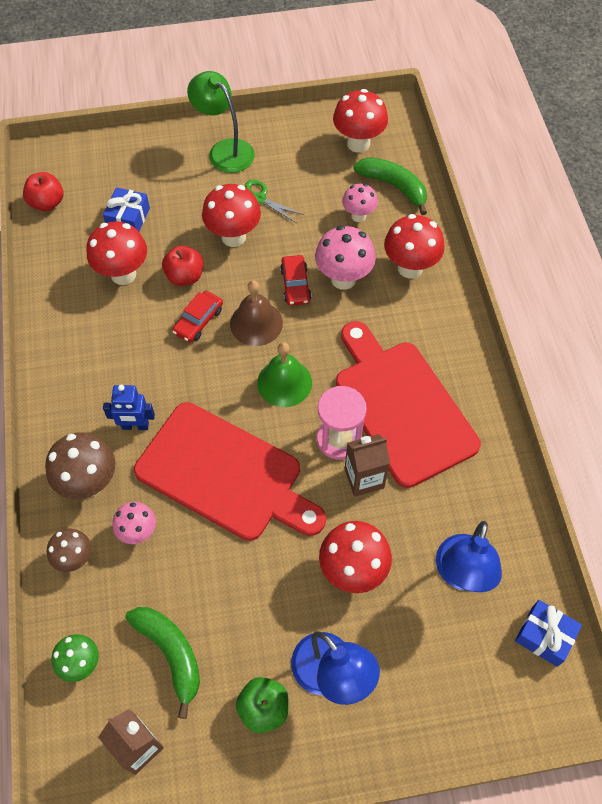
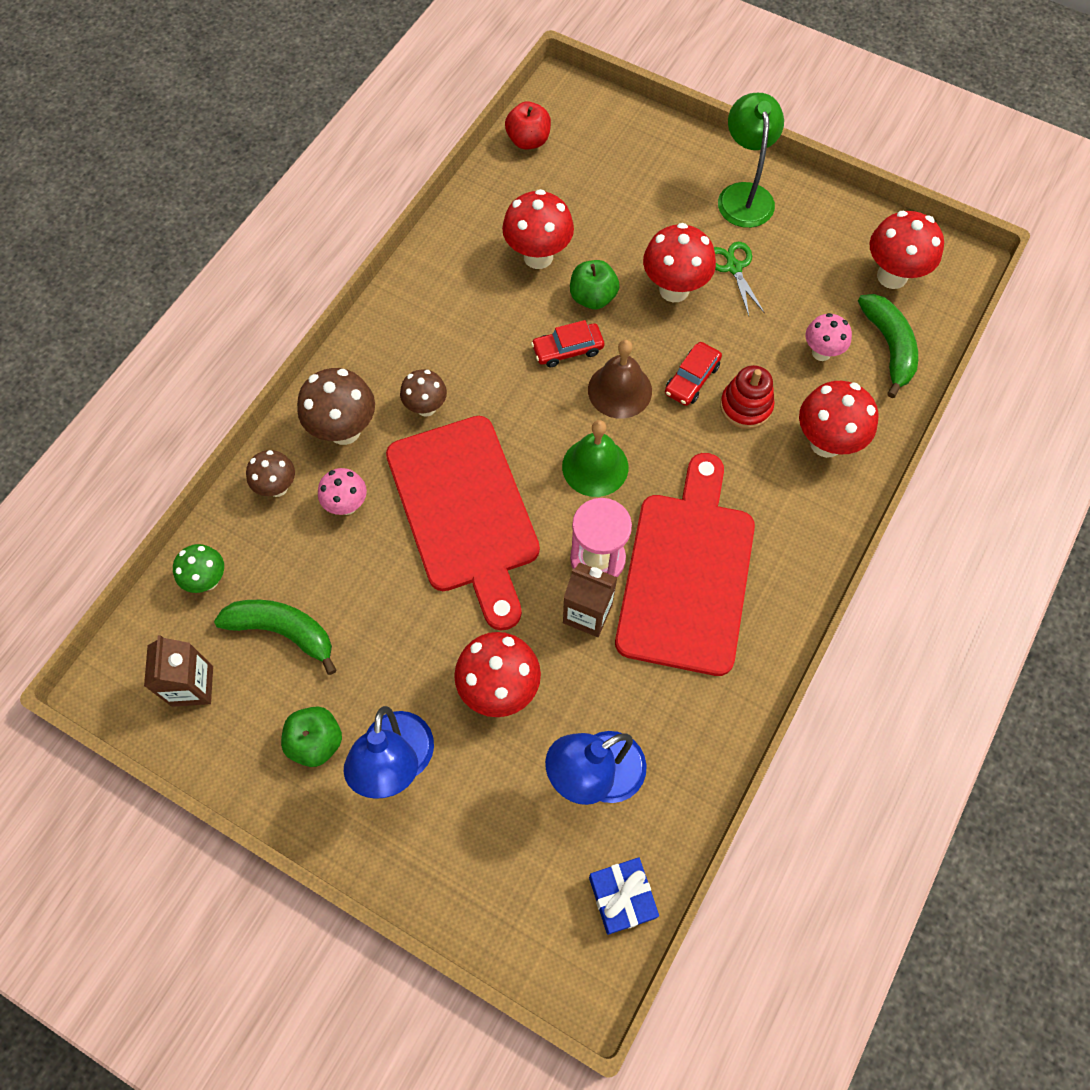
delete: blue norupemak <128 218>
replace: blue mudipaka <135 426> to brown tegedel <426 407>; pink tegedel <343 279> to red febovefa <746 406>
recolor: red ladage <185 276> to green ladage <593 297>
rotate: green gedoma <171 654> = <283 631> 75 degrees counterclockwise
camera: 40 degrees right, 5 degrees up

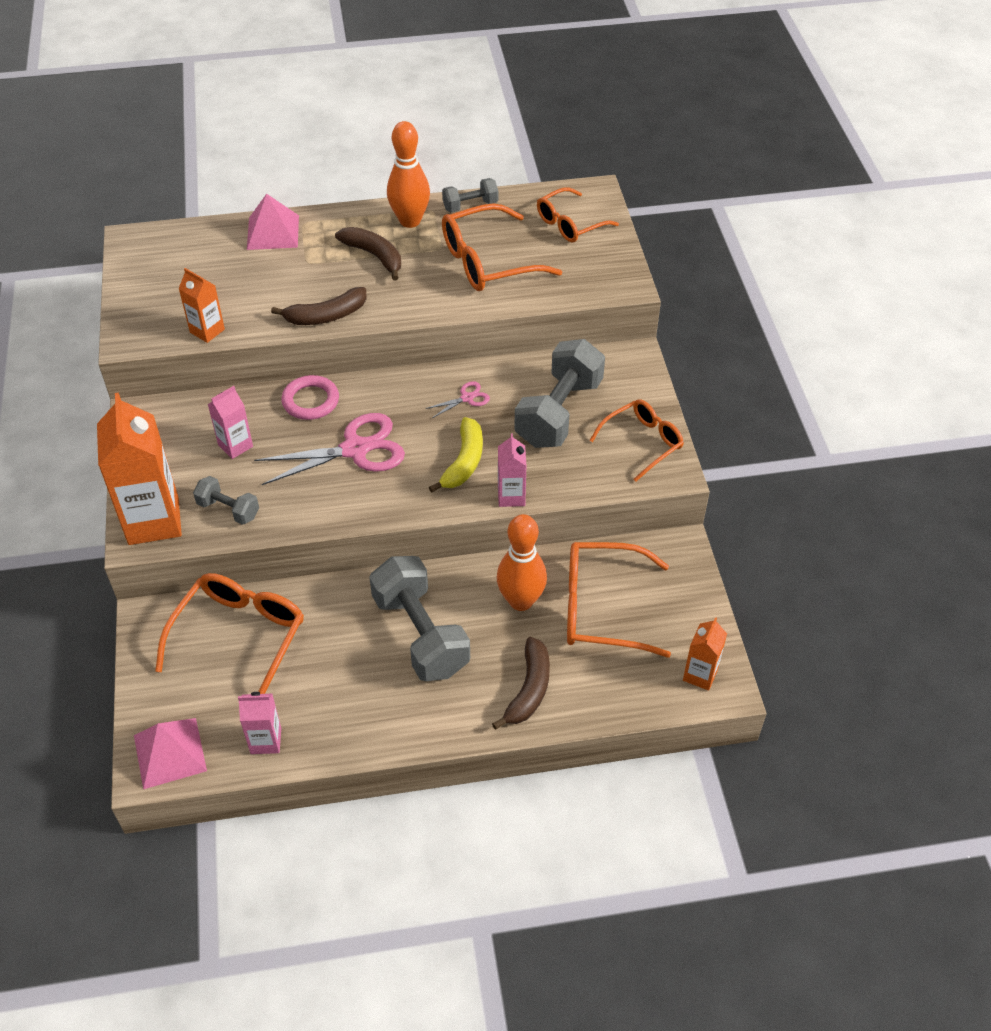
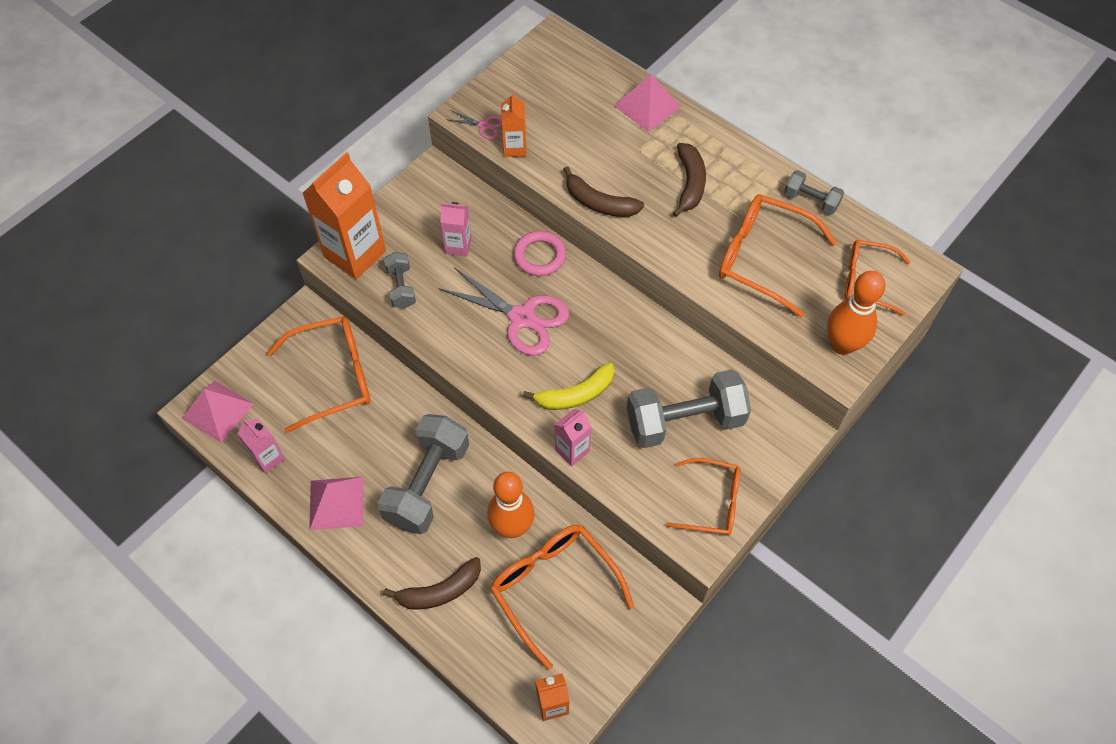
insert: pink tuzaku <336 503>
move: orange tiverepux <410 221> to <842 345>; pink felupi <467 398> to <484 126>
camera: 50 degrees right, 10 degrees up

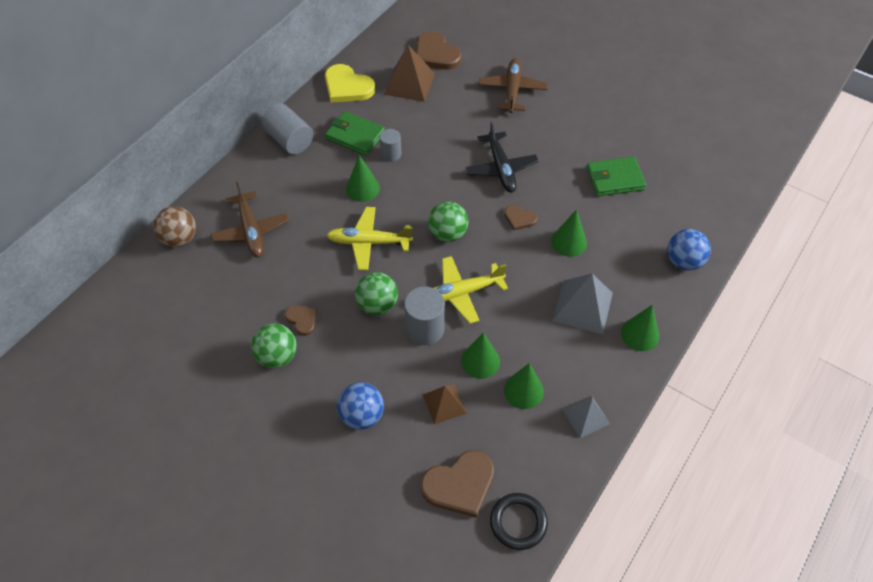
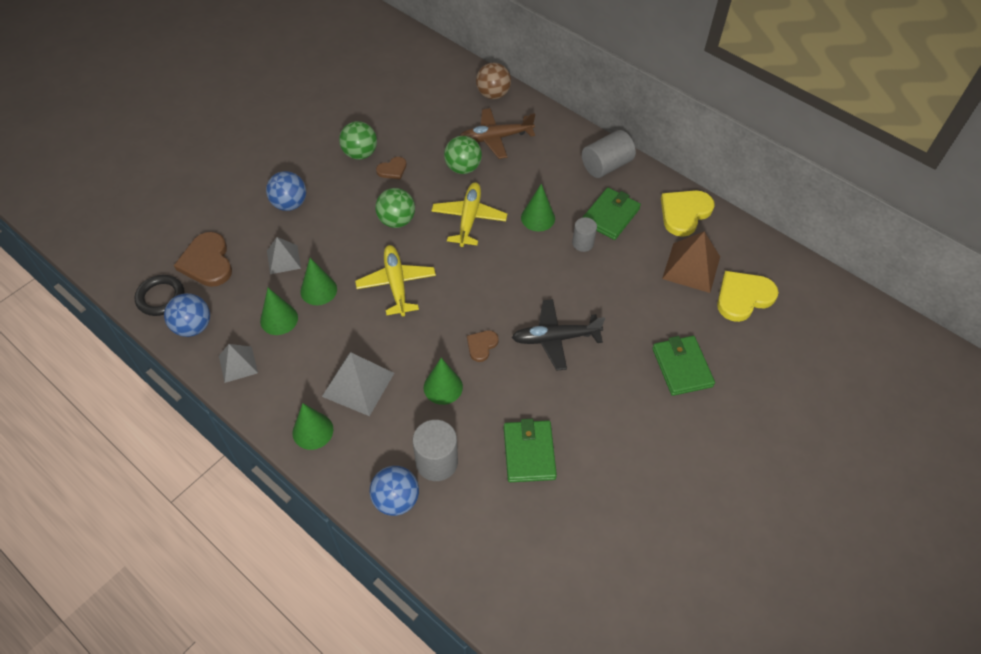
insert: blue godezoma <193 326>
move: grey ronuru <425 329> to <436 462>; green godezoma <447 234> to <463 168>
replace: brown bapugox <512 90> to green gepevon <682 367>
recolor: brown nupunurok <436 54> to yellow nupunurok <743 297>; brown tuzaku <444 404> to grey tuzaku <283 259>
camera: 95 degrees right, 0 degrees up

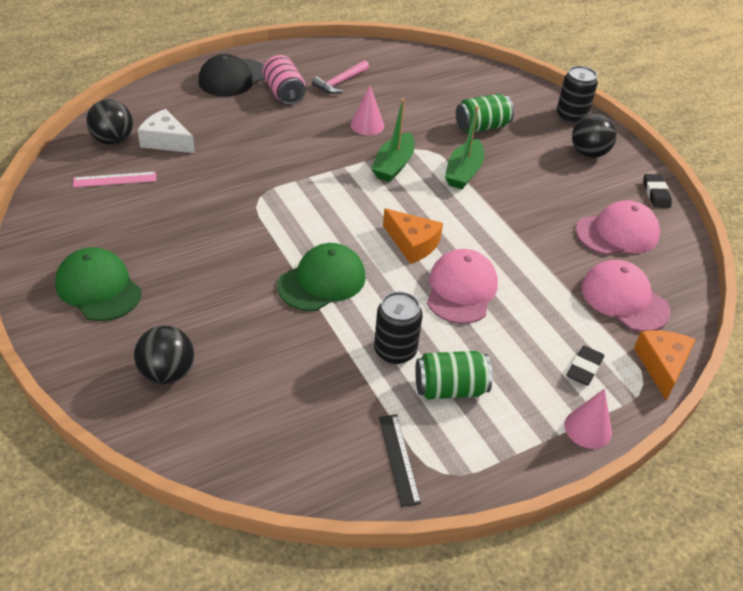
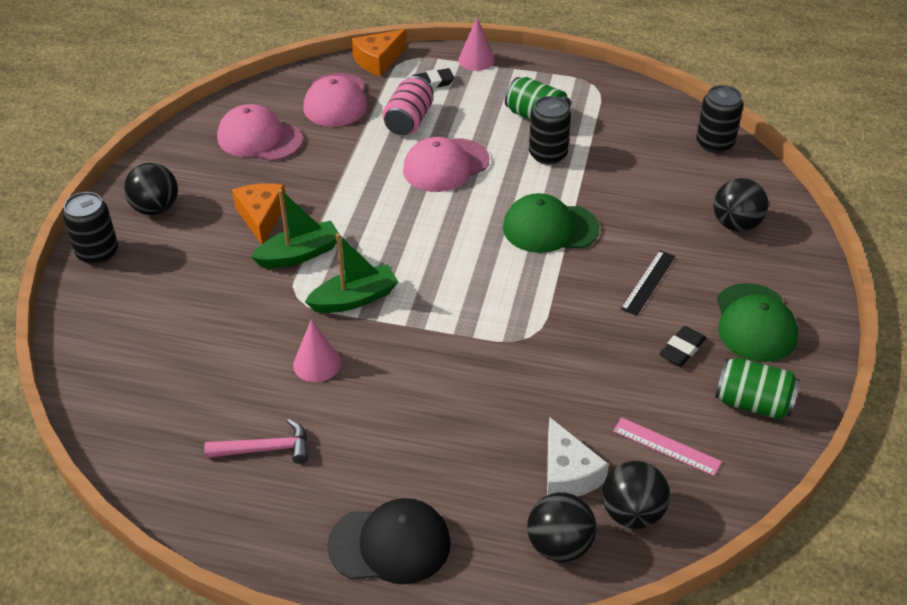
insert: black godezoma <559 545>; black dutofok <715 143>
move: pink dutofok <284 93> to <409 121>; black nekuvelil <398 459> to <648 282>; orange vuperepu <412 243> to <261 217>; green dutofok <481 127> to <753 403>; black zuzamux <656 193> to <682 349>
camera: 135 degrees left, 0 degrees up

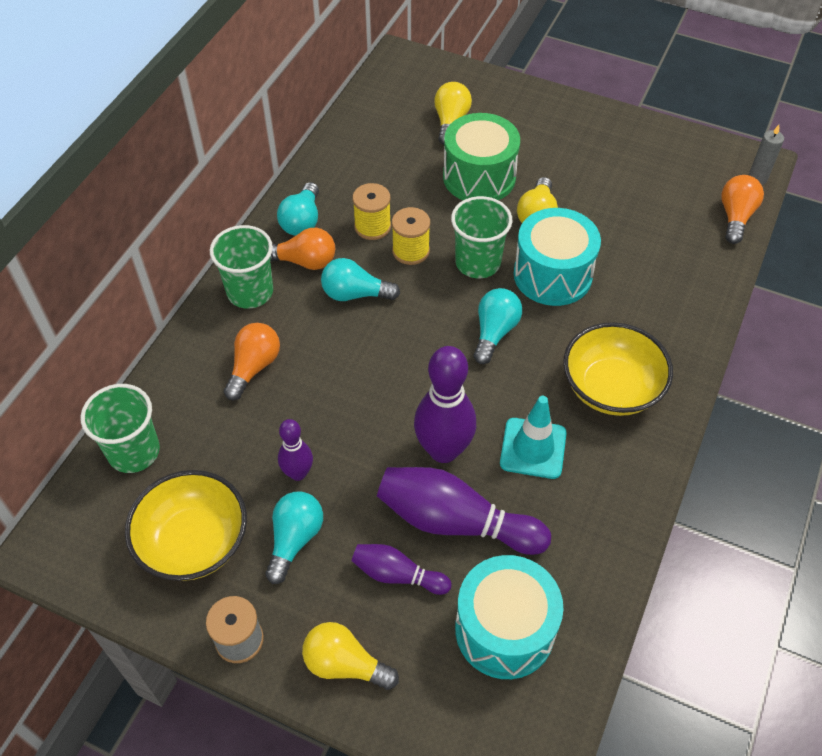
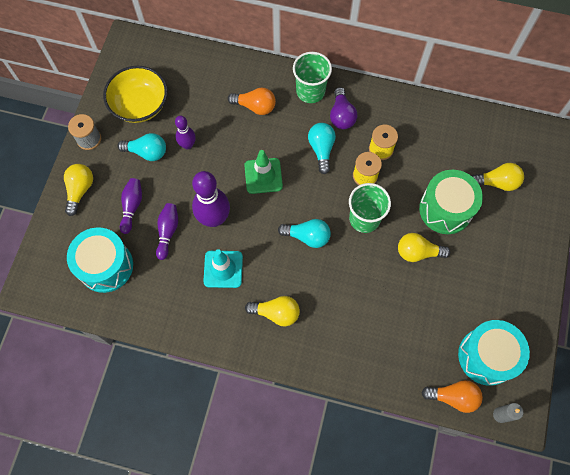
delete: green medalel <134 451>; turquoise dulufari <302 221>
insert: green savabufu <263 176>
move: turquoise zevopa <552 275> to <486 356>
replace: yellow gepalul <611 388> to yellow dulufari <276 313>
recolor: orange dulufari <304 261> to purple dulufari <341 115>
resize: purple tiverepux <455 522> = <168 232> x0.56
camera: 80 degrees right, 15 degrees up

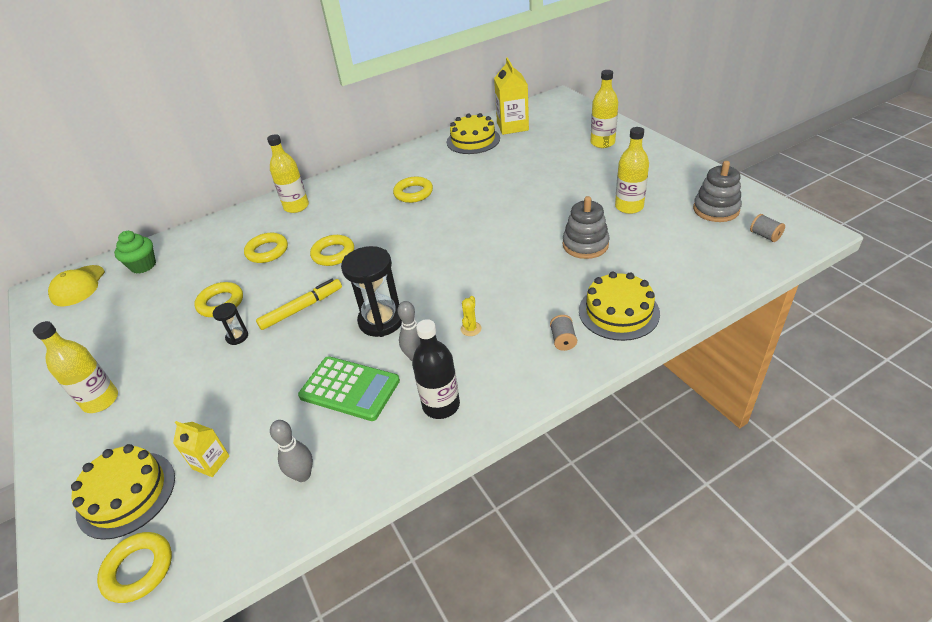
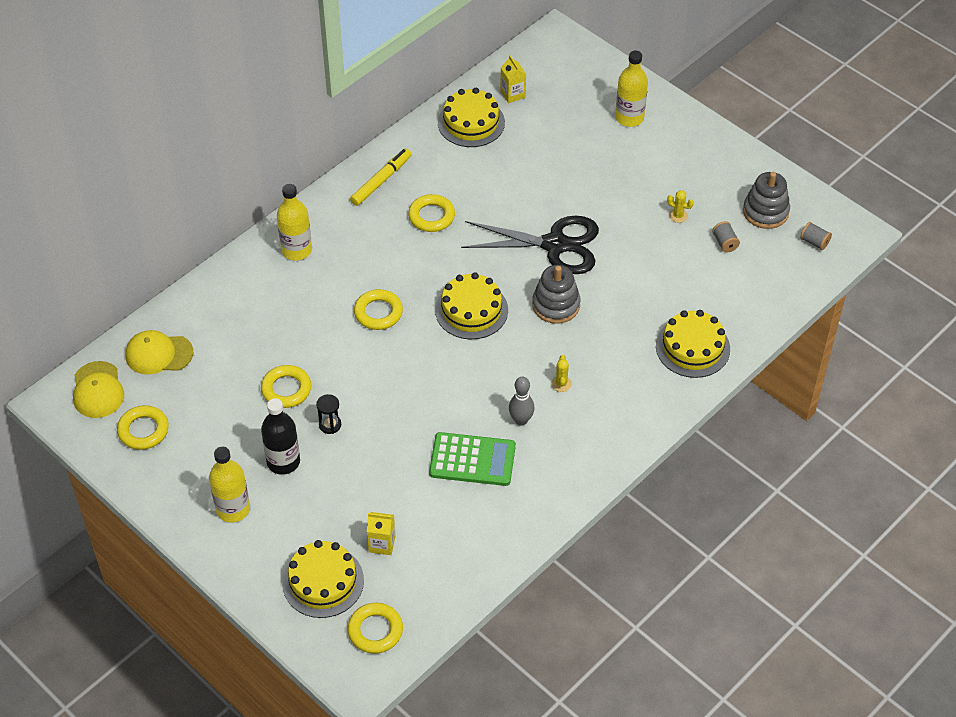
delete: grey tiverepux <303 475>; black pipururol <381 320>
insert: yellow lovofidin <471 310>; black felupi <555 245>
move: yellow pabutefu <267 251> to <143 430>; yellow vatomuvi <302 308> to <381 181>; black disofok <441 405> to <283 462>; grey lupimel <563 340> to <725 243>; grey febovefa <585 245> to <556 305>
replace: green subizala <143 265> to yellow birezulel <158 354>; yellow disofok <629 207> to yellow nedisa <678 216>
resize: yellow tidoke <512 126> = <512 94> x0.56
camera: 20 degrees left, 10 degrees up

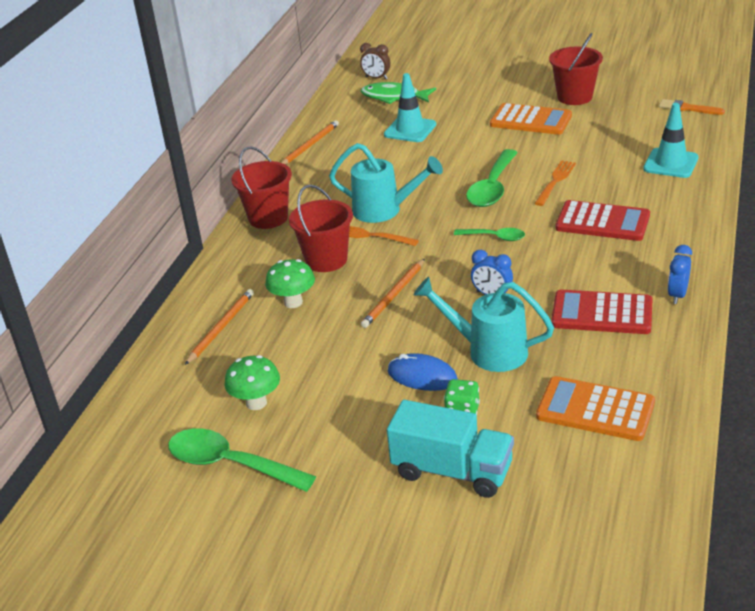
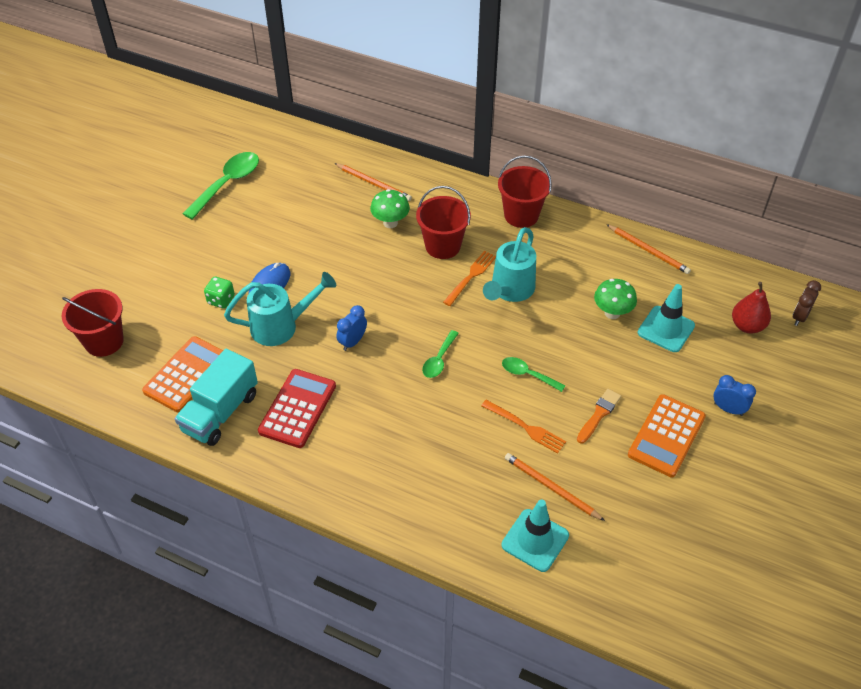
delete: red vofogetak <602 222>
move: green tegedel <256 403> to <612 313>; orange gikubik <394 295> to <551 487>; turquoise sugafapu <452 471> to <220 412>; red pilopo <574 97> to <104 341>; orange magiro <687 108> to <599 414>; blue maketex <677 295> to <728 409>
replace: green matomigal <394 97> to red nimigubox <747 326>
rotate: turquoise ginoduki <488 351> = <281 326> 45 degrees clockwise
resize: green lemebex <492 188> = <527 374> x0.56
camera: 95 degrees right, 15 degrees up

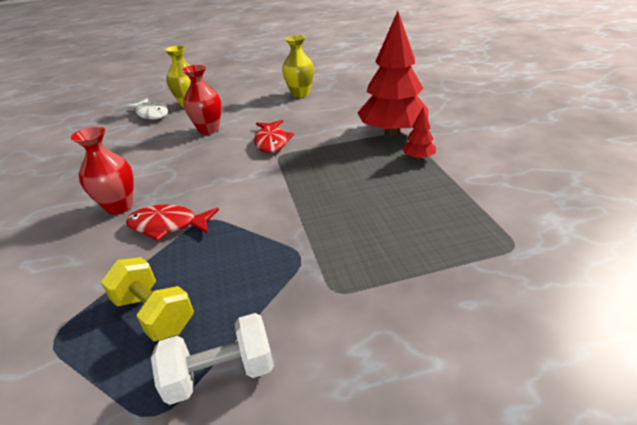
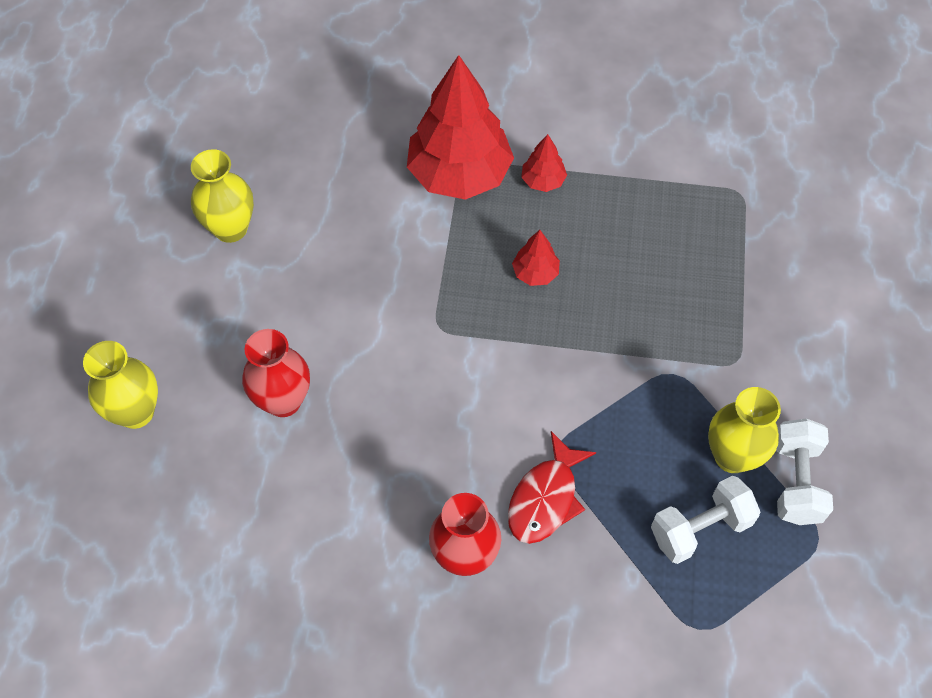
delete: white matomigal <151 114>; red matomigal <271 142>
insert: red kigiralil <535 273>; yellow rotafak <732 456>
recolor: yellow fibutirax <154 313> to white fibutirax <700 528>
camera: 70 degrees left, 25 degrees up

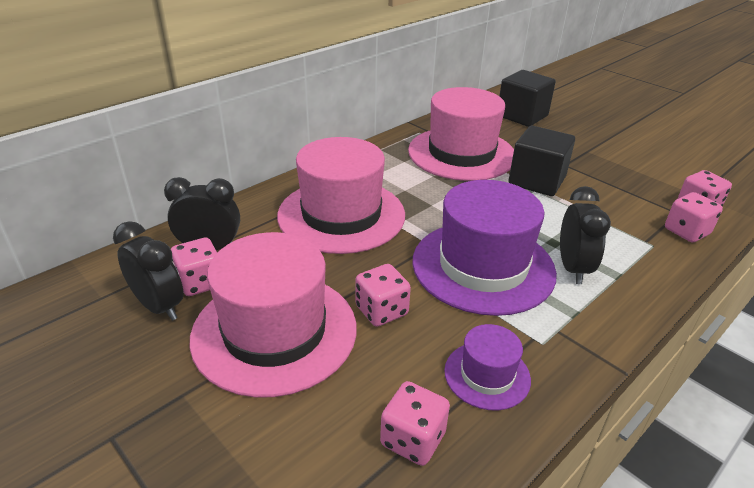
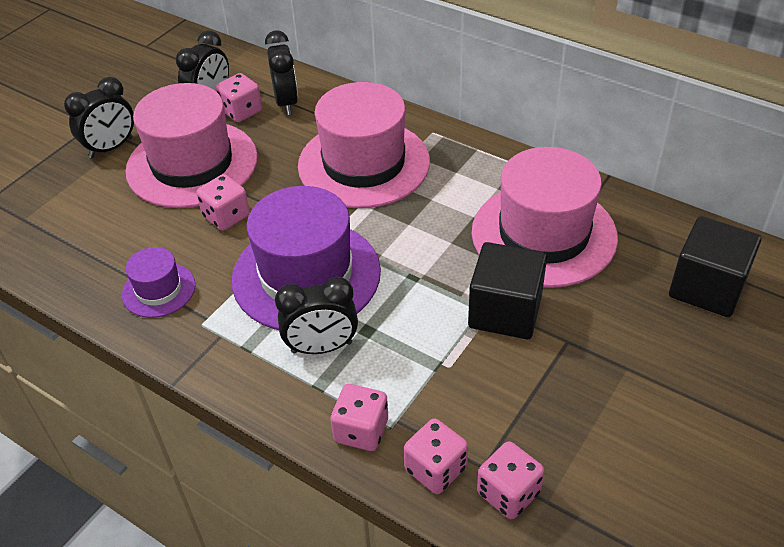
insert: black maketex <111 148>
move: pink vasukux <413 439> to <361 430>
camera: 80 degrees right, 10 degrees up

